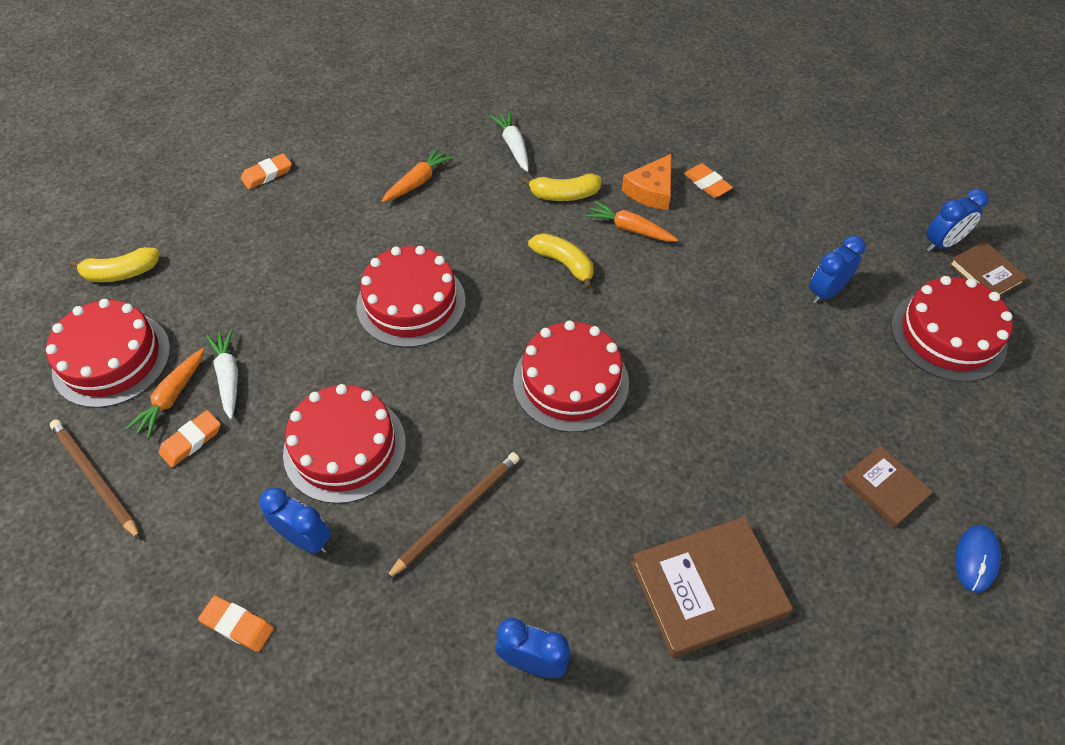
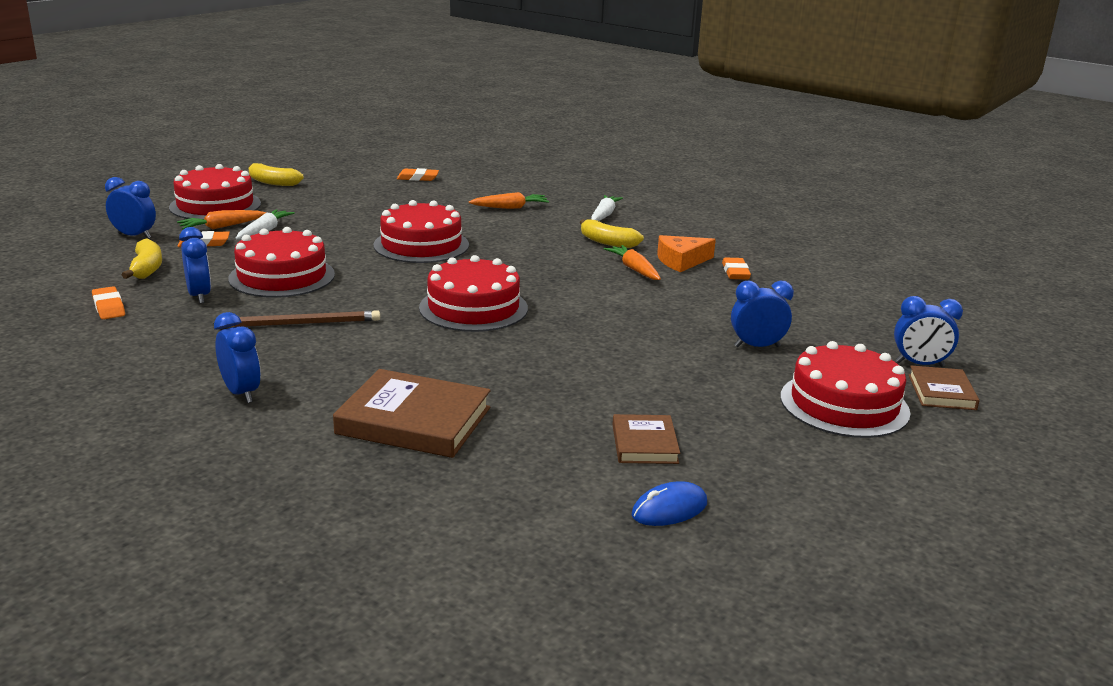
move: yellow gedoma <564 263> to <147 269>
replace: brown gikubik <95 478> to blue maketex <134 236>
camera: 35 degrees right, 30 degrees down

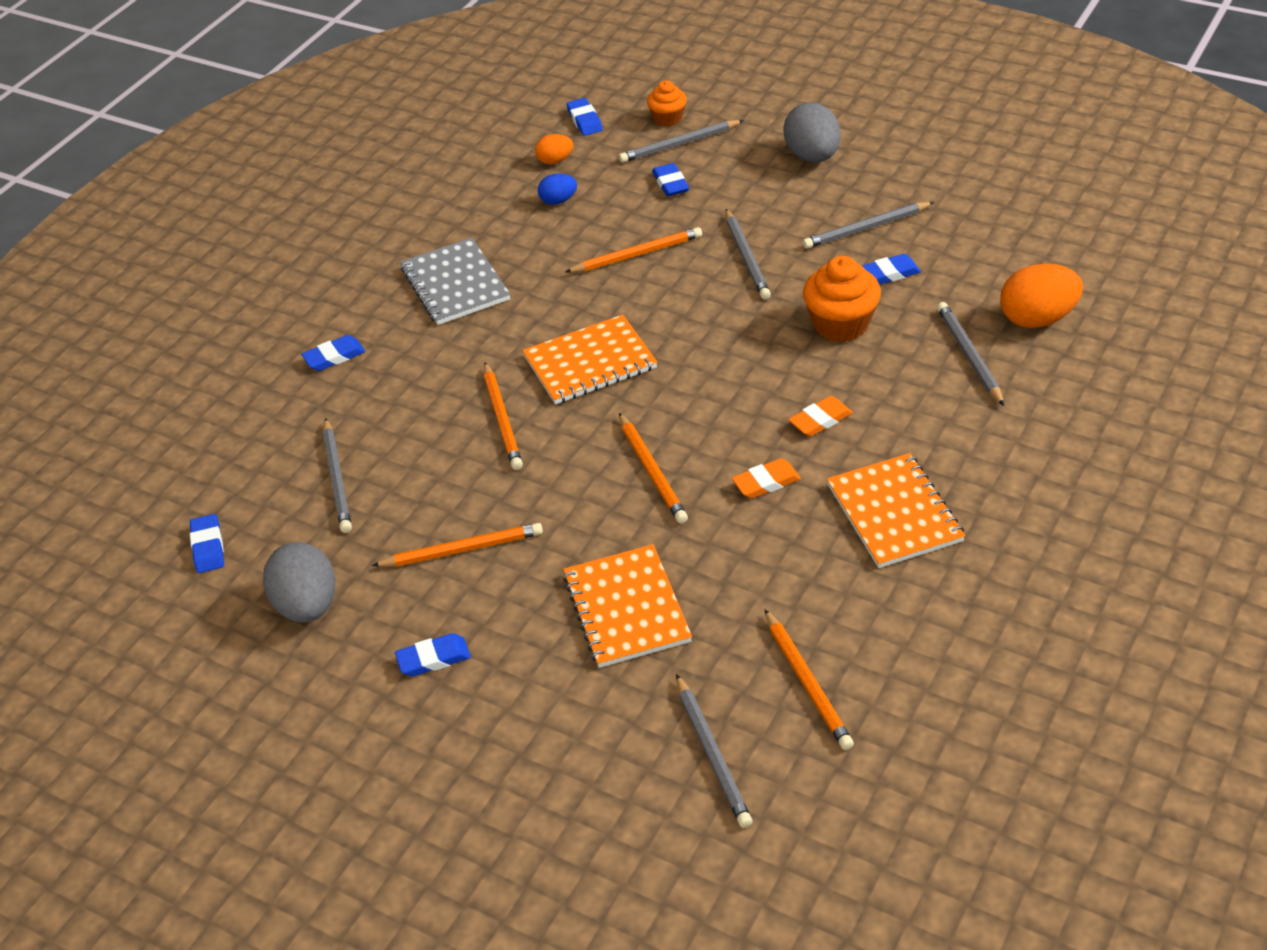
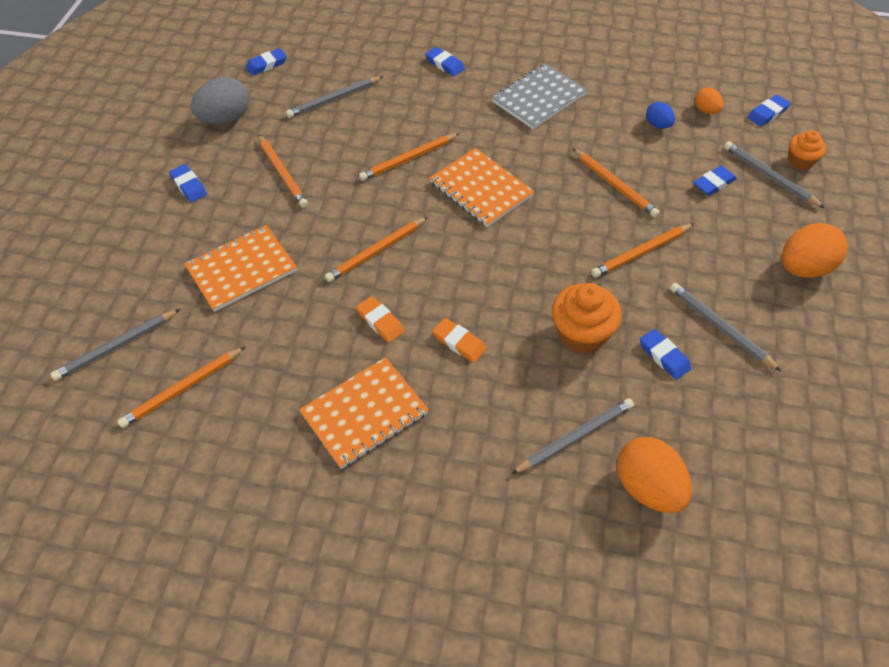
recolor: grey gikubik <746 257> to orange gikubik <641 252>; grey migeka <812 156> to orange migeka <804 268>
camera: 70 degrees right, 10 degrees up

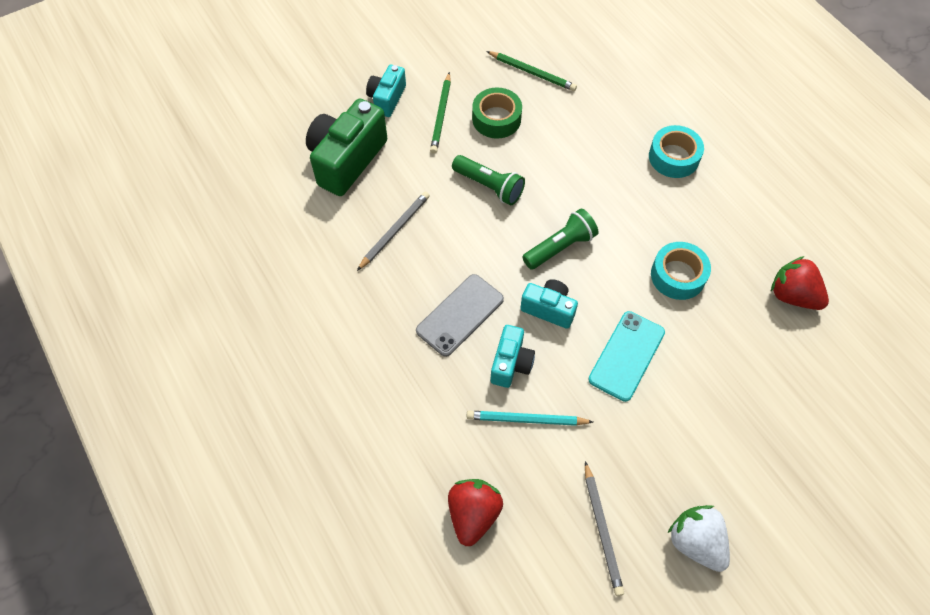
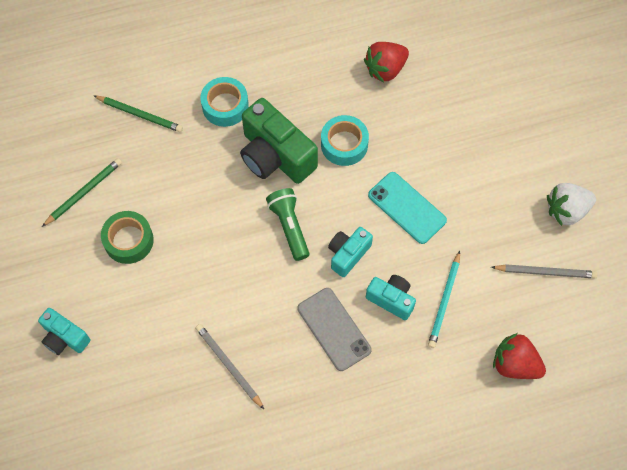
delete: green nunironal <489 186>
move: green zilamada <347 160> to <275 156>; green gikubik <441 115> to <140 114>
camera: 75 degrees left, 5 degrees up

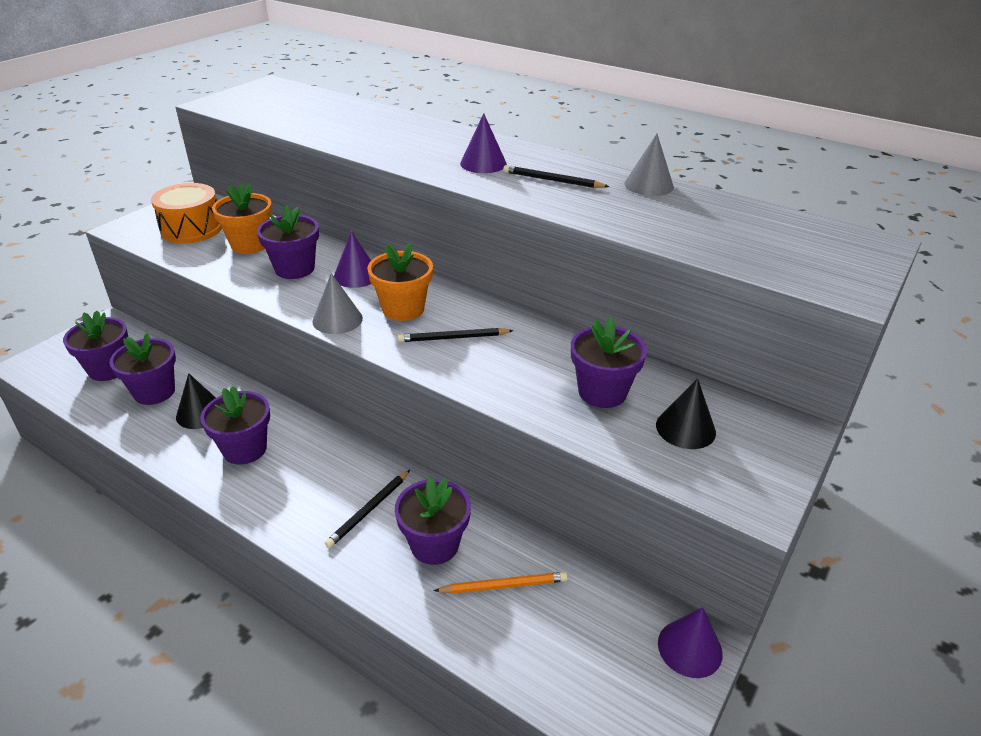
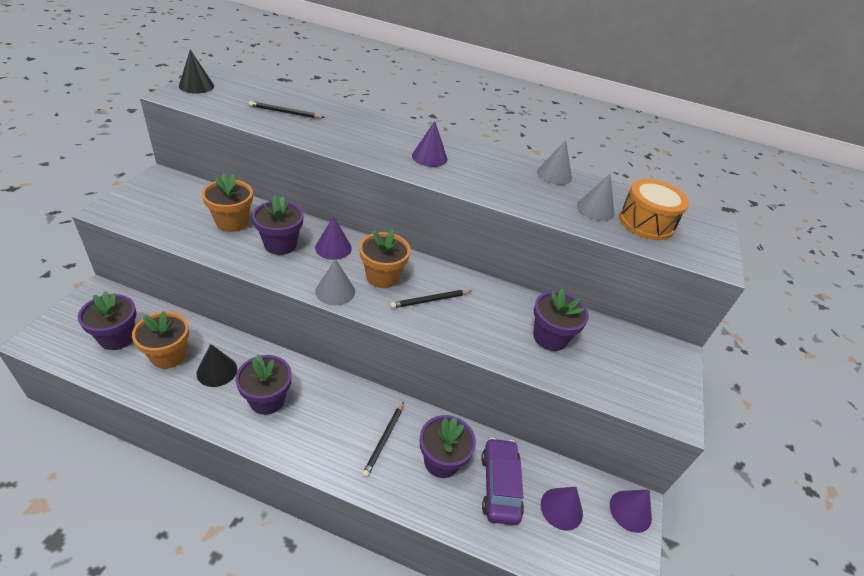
insert: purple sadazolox <561 508>; grey sadazolox <595 209>
move: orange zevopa <191 229> to <646 222>; black gikubik <552 180> to <285 112>; black sadazolox <685 428> to <196 86>
replace: orange gikubik <504 585> to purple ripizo <500 486>
recolor: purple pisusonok <154 392> to orange pisusonok <168 355>
camera: 20 degrees left, 5 degrees up

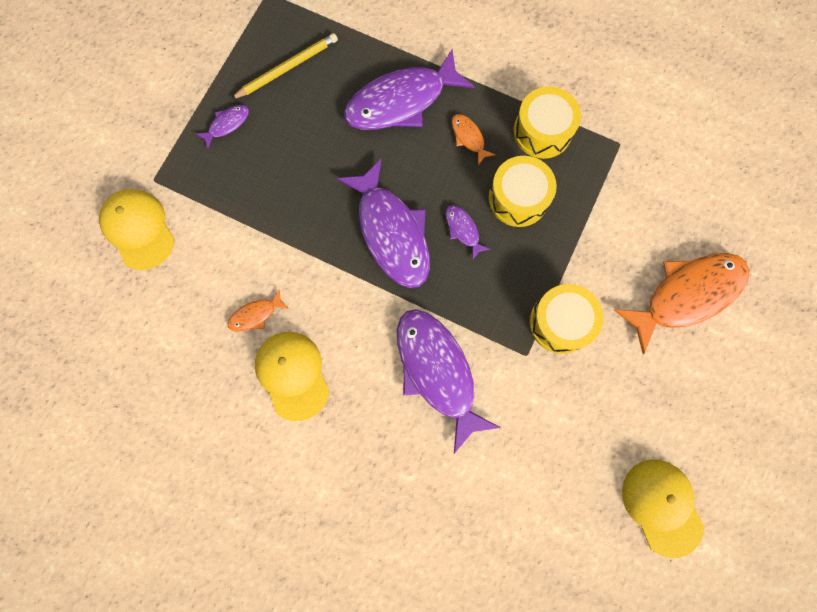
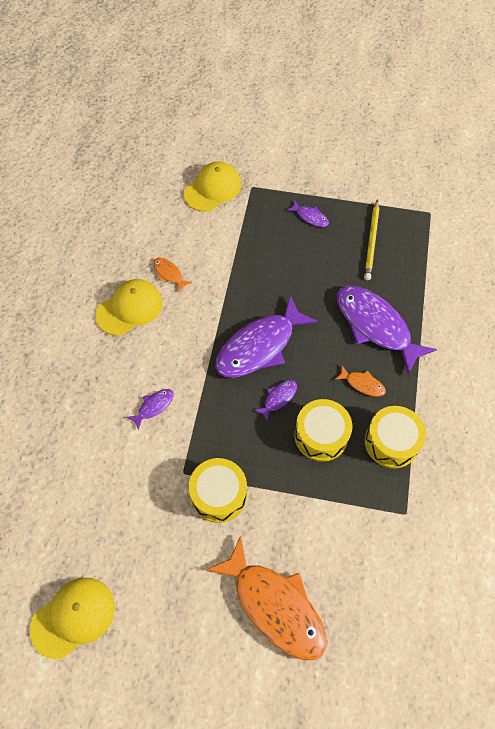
rotate: yellow gikubik <287 68> = <371 242> 60 degrees clockwise; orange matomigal <469 138> = <362 384> 75 degrees clockwise
resize: purple matomigal <437 372> = <154 407> x0.43
camera: 75 degrees right, 15 degrees down

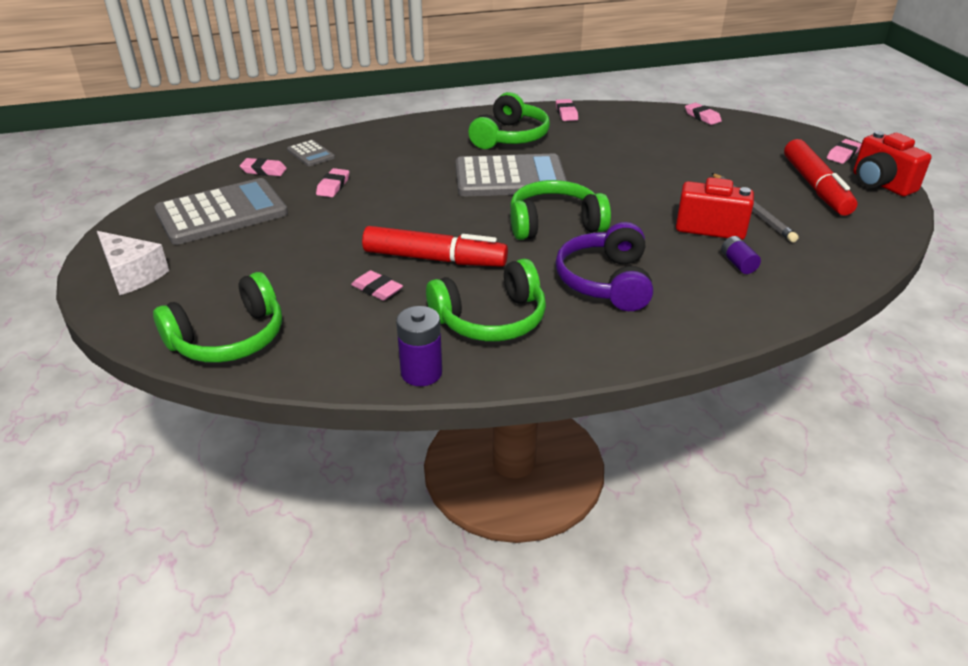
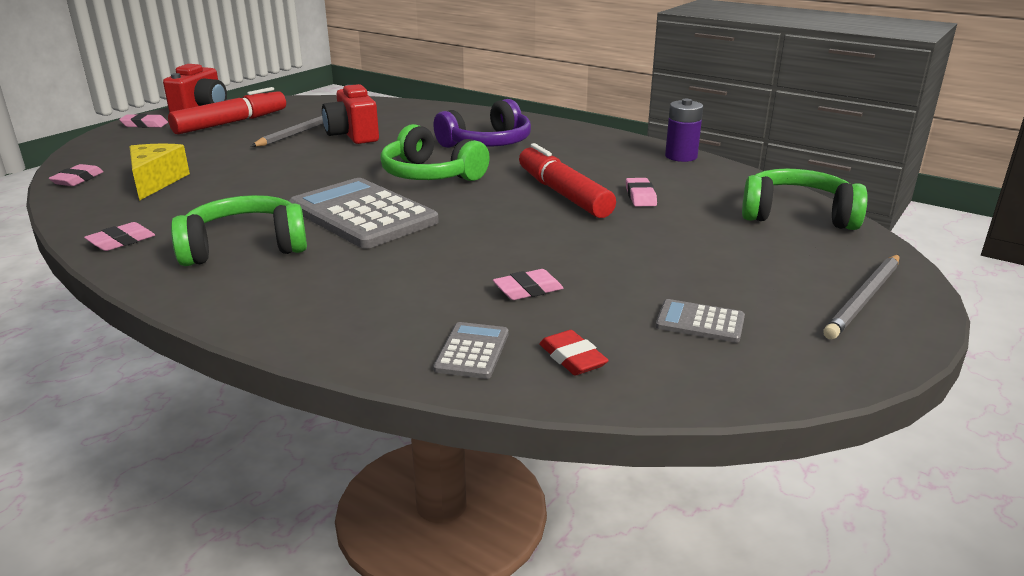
delete: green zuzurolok <490 319>; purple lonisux <738 263>
insert: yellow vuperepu <156 182>
replace: white vuperepu <132 274> to grey gikubik <864 299>
recolor: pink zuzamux <264 170> to red zuzamux <572 358>
resize: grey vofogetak <222 213> = <700 322> x0.45
camera: 130 degrees left, 10 degrees down

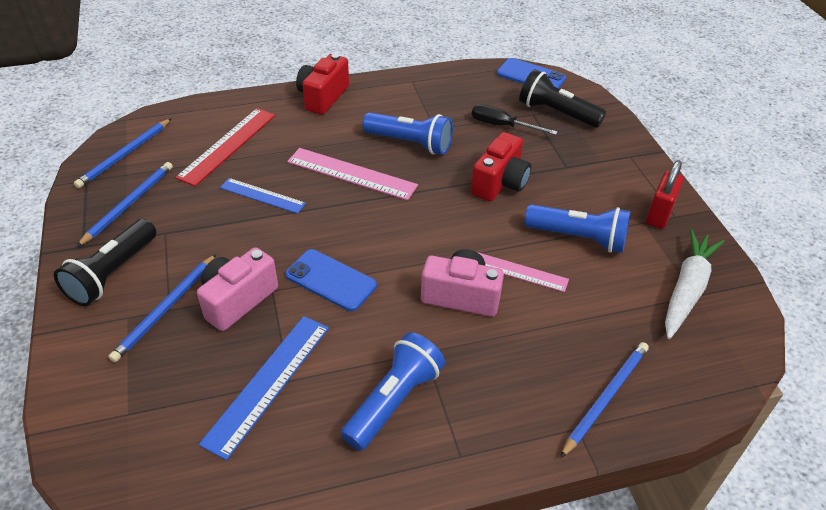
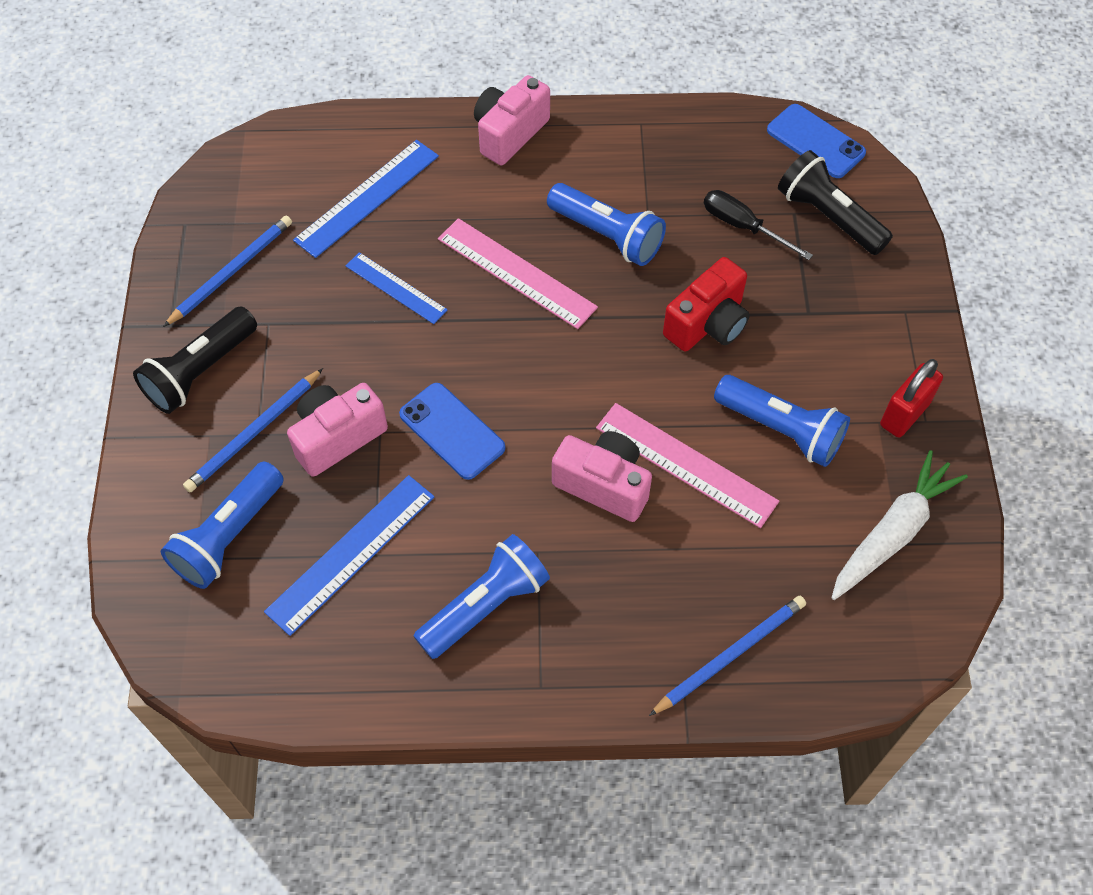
delete: blue gikubik <125 155>
insert: blue nunironal <229 536>
recolor: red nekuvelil <227 145> to blue nekuvelil <367 197>; red zilamada <323 97> to pink zilamada <509 133>
resize: pink nekuvelil <518 272> = <685 464> x1.55
camera: 15 degrees right, 15 degrees up

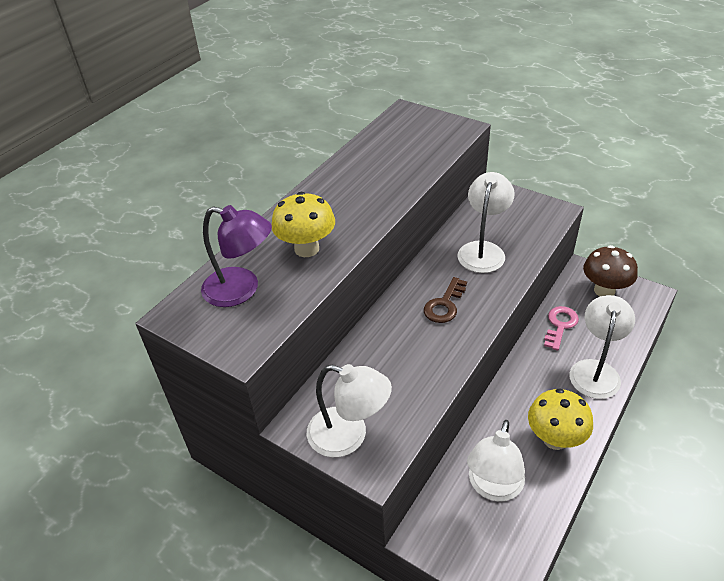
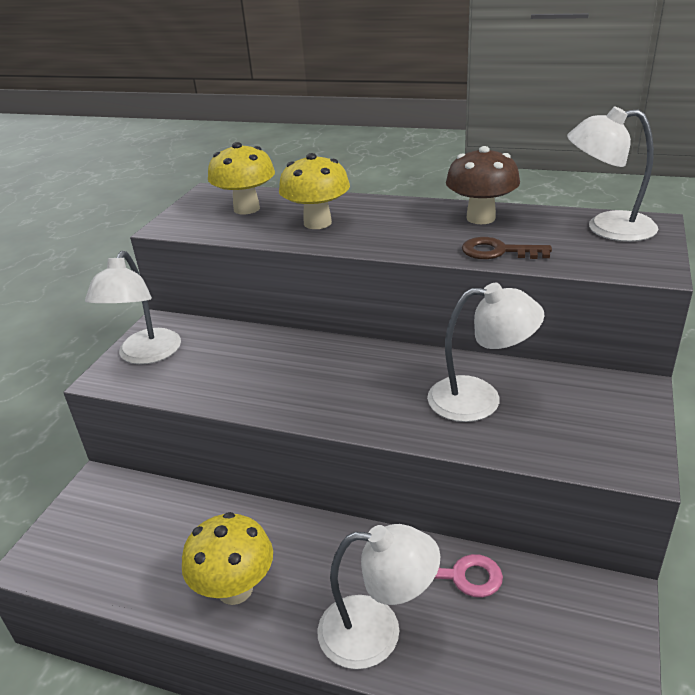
move: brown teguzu <445 304> to <498 251>; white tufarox <493 487> to <607 228>; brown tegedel <604 290> to <481 218>
replace: purple tufarox <241 290> to yellow tegedel <246 209>
camera: 75 degrees right, 10 degrees down

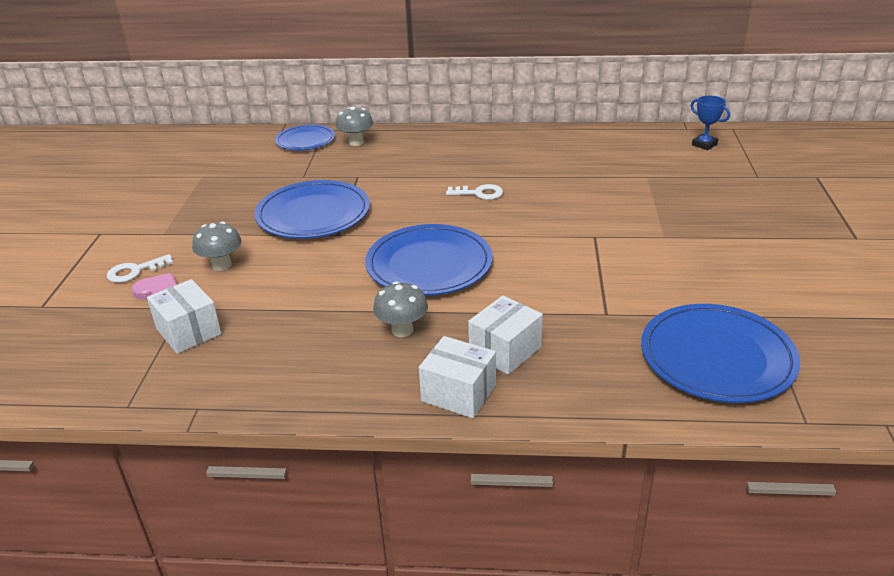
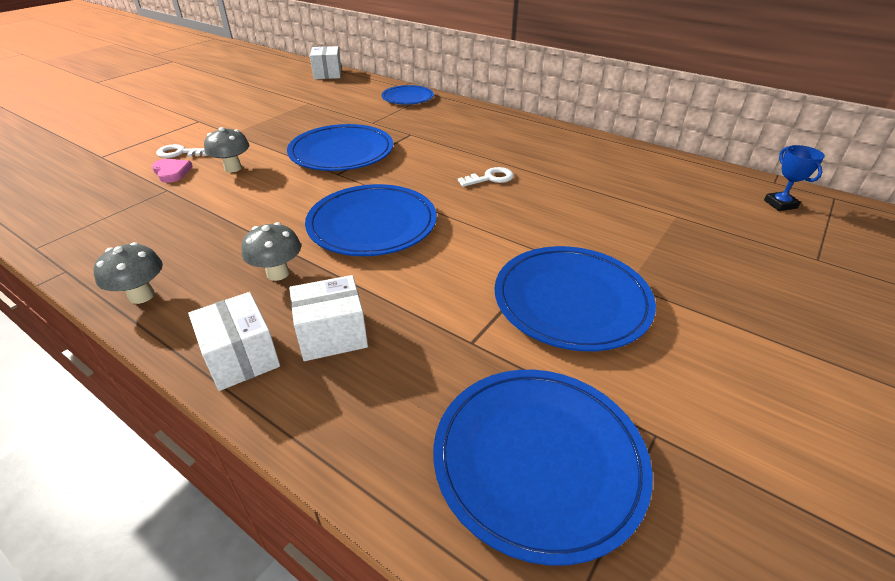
insert: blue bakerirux <571 301>
move: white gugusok <188 331> to <327 74>; grey tegedel <356 142> to <141 296>
rotate: white teguzu <479 193> = <490 178> 60 degrees counterclockwise
camera: 30 degrees right, 5 degrees up

